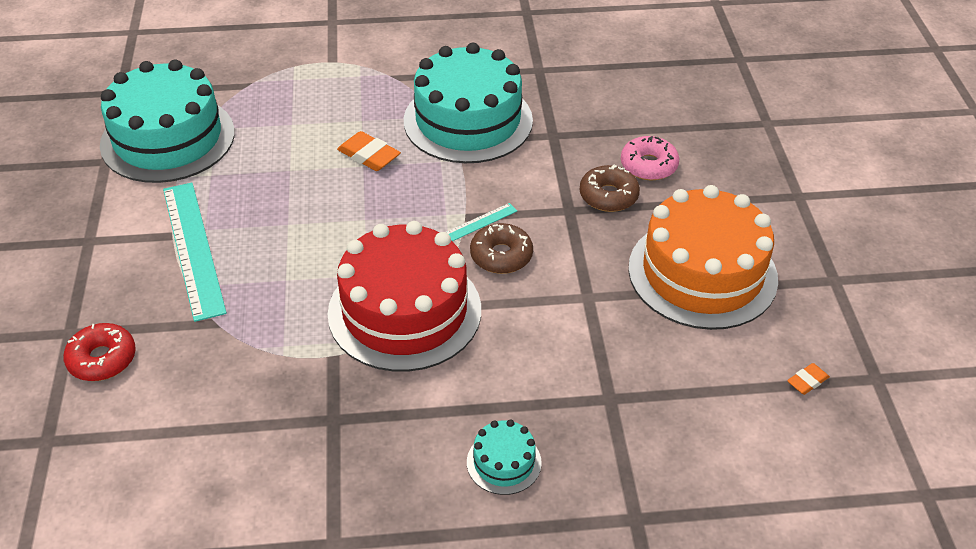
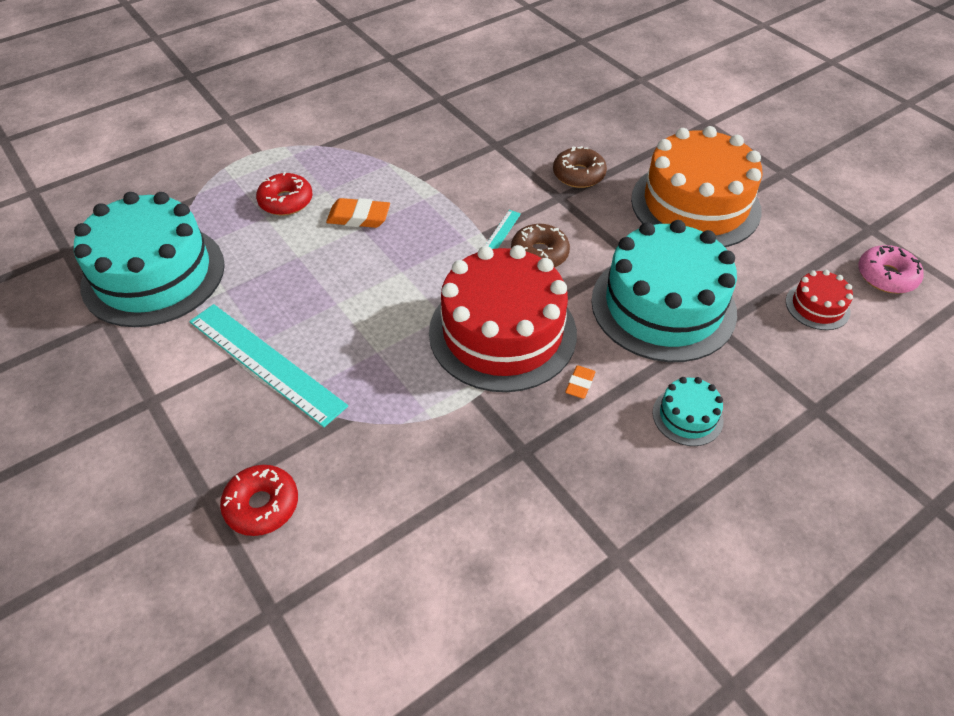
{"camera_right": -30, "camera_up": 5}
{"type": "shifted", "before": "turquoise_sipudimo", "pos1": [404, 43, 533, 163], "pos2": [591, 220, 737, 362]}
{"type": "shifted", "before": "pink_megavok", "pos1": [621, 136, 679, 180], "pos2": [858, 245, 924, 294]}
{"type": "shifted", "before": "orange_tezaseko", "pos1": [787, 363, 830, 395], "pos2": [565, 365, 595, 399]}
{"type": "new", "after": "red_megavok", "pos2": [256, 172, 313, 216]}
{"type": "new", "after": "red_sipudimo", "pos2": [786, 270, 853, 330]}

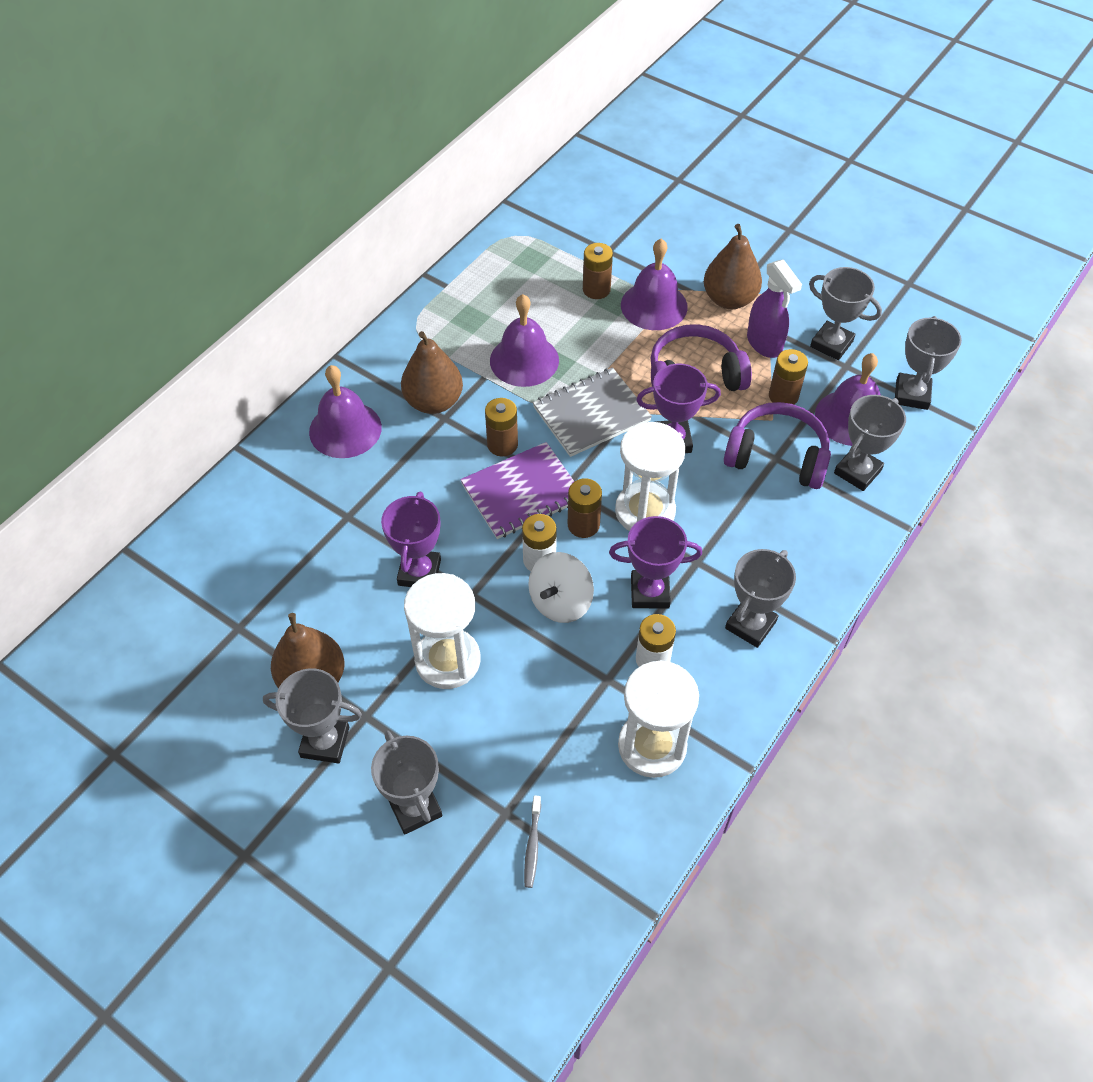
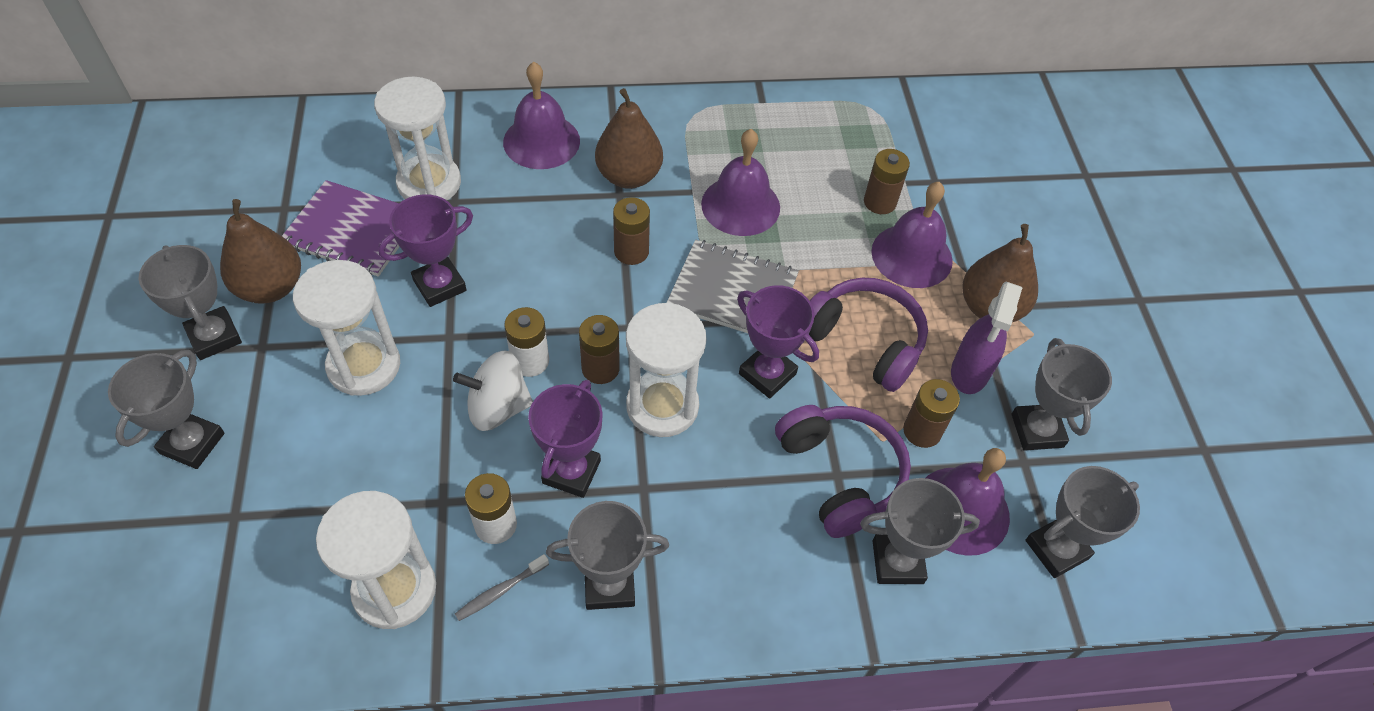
{"camera_right": 45, "camera_up": 0}
{"type": "shifted", "before": "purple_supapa", "pos1": [460, 442, 574, 539], "pos2": [282, 180, 400, 277]}
{"type": "rotated", "before": "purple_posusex", "pos1": [609, 516, 702, 609], "pos2": [528, 380, 603, 498], "turn": 60}
{"type": "shifted", "before": "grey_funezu", "pos1": [524, 796, 541, 888], "pos2": [455, 554, 549, 621]}
{"type": "new", "after": "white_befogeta", "pos2": [374, 77, 461, 200]}

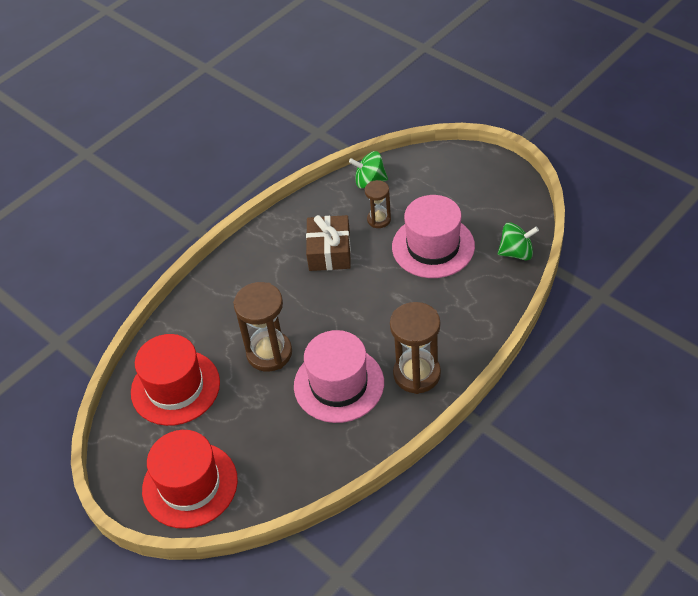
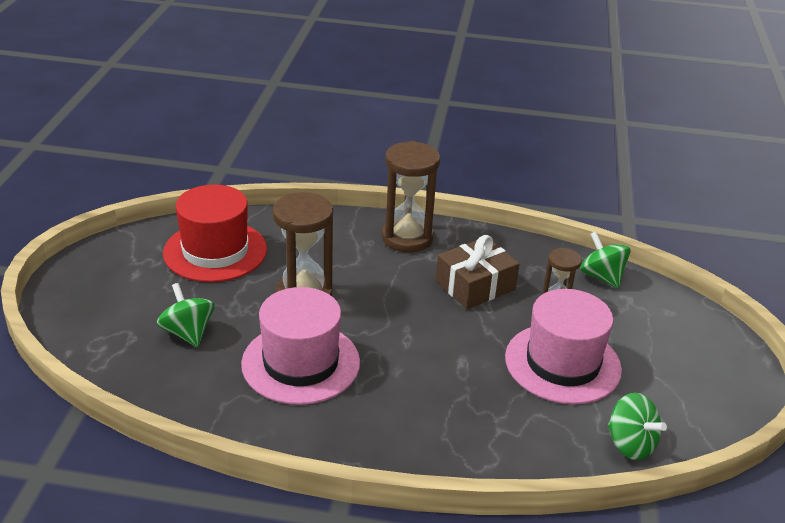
{"camera_right": 50, "camera_up": -15}
{"type": "shifted", "before": "brown_befogeta", "pos1": [390, 302, 441, 394], "pos2": [382, 141, 440, 253]}
{"type": "gone", "before": "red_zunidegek", "pos1": [142, 430, 238, 529]}
{"type": "new", "after": "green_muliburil", "pos2": [157, 283, 215, 347]}

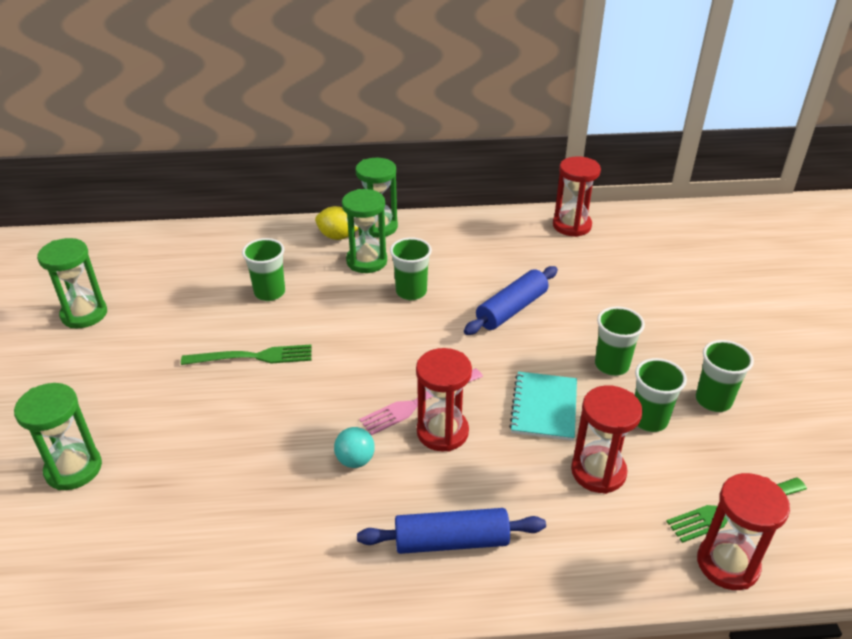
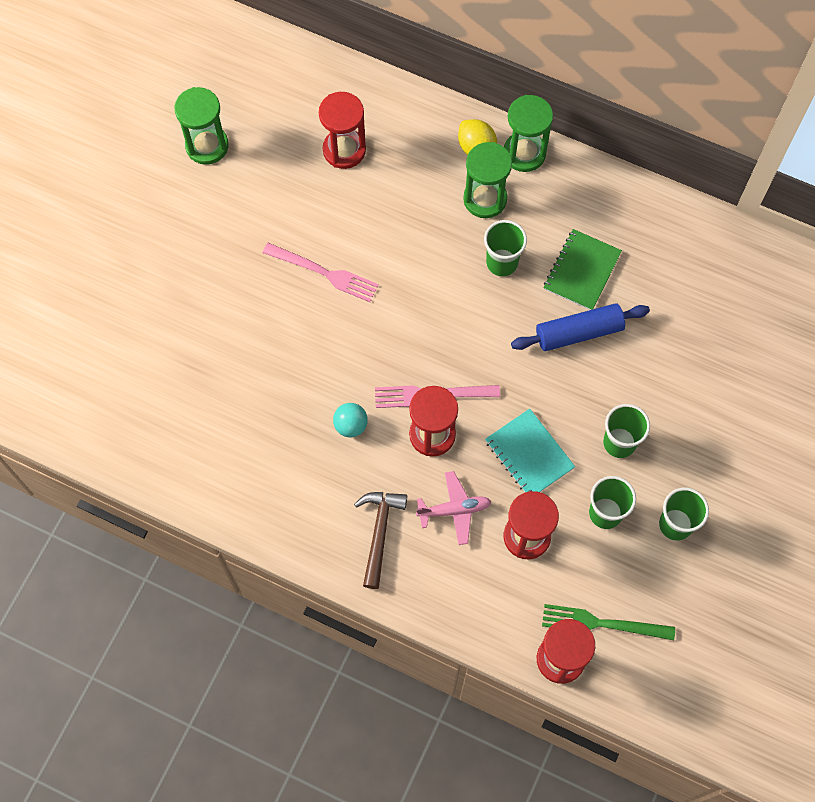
{"camera_right": 30, "camera_up": 30}
{"type": "shifted", "before": "red_befogeta", "pos1": [553, 156, 601, 237], "pos2": [319, 92, 366, 169]}
{"type": "gone", "before": "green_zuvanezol", "pos1": [242, 238, 285, 301]}
{"type": "repainted", "before": "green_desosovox", "after": "pink_desosovox", "pos1": [181, 345, 312, 365], "pos2": [263, 243, 379, 302]}
{"type": "rotated", "before": "turquoise_supapa", "pos1": [509, 371, 577, 441], "pos2": [485, 409, 575, 492], "turn": -75}
{"type": "gone", "before": "green_befogeta", "pos1": [14, 383, 102, 490]}
{"type": "swapped", "before": "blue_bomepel", "after": "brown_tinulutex", "pos1": [357, 508, 546, 554], "pos2": [354, 492, 407, 589]}
{"type": "new", "after": "green_supapa", "pos2": [543, 229, 622, 310]}
{"type": "new", "after": "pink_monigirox", "pos2": [416, 471, 491, 545]}

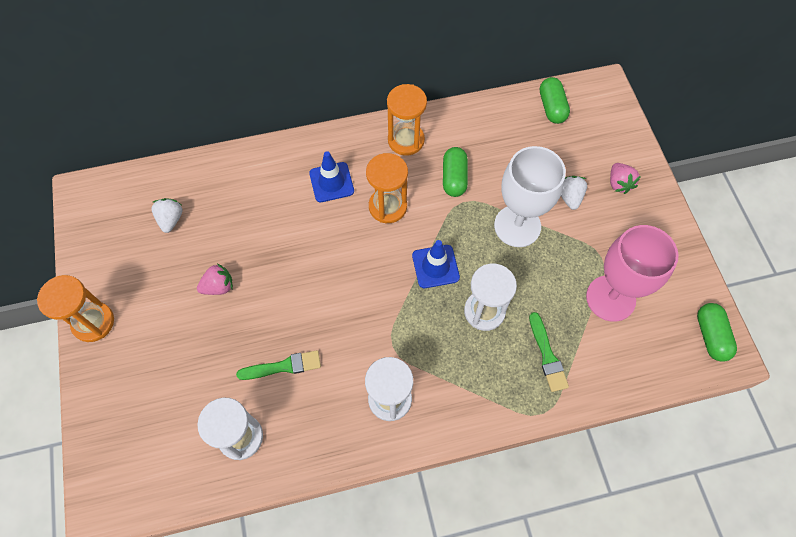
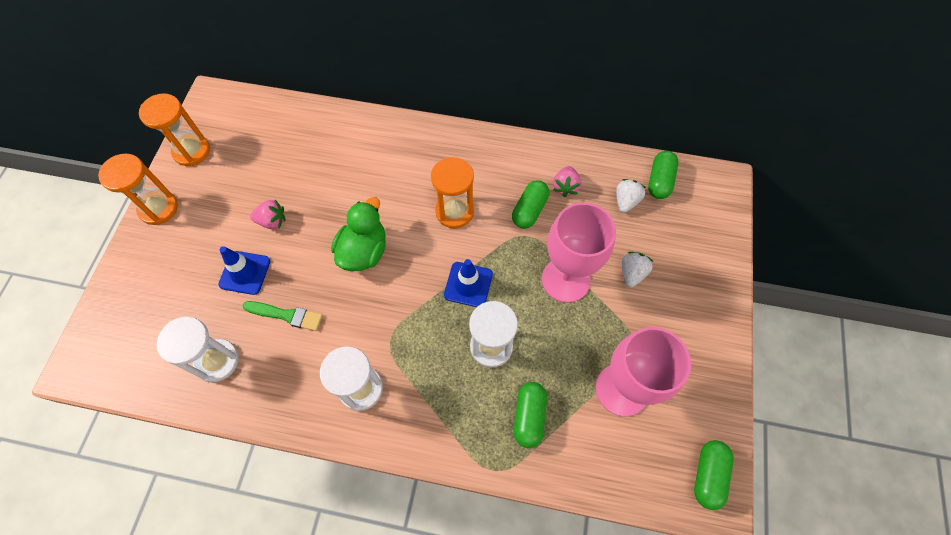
{"camera_right": 25, "camera_up": 0}
{"type": "shifted", "before": "orange_befogeta", "pos1": [387, 84, 427, 156], "pos2": [139, 93, 210, 166]}
{"type": "repainted", "before": "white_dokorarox", "after": "pink_dokorarox", "pos1": [494, 146, 566, 247], "pos2": [542, 202, 616, 303]}
{"type": "shifted", "before": "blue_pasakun", "pos1": [309, 151, 354, 202], "pos2": [218, 246, 270, 295]}
{"type": "shifted", "before": "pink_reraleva", "pos1": [610, 163, 641, 194], "pos2": [553, 166, 582, 197]}
{"type": "shifted", "before": "white_reraleva", "pos1": [152, 198, 183, 233], "pos2": [616, 179, 646, 213]}
{"type": "swapped", "before": "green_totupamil", "after": "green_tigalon", "pos1": [529, 312, 569, 392], "pos2": [514, 382, 547, 448]}
{"type": "new", "after": "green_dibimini", "pos2": [331, 197, 386, 272]}

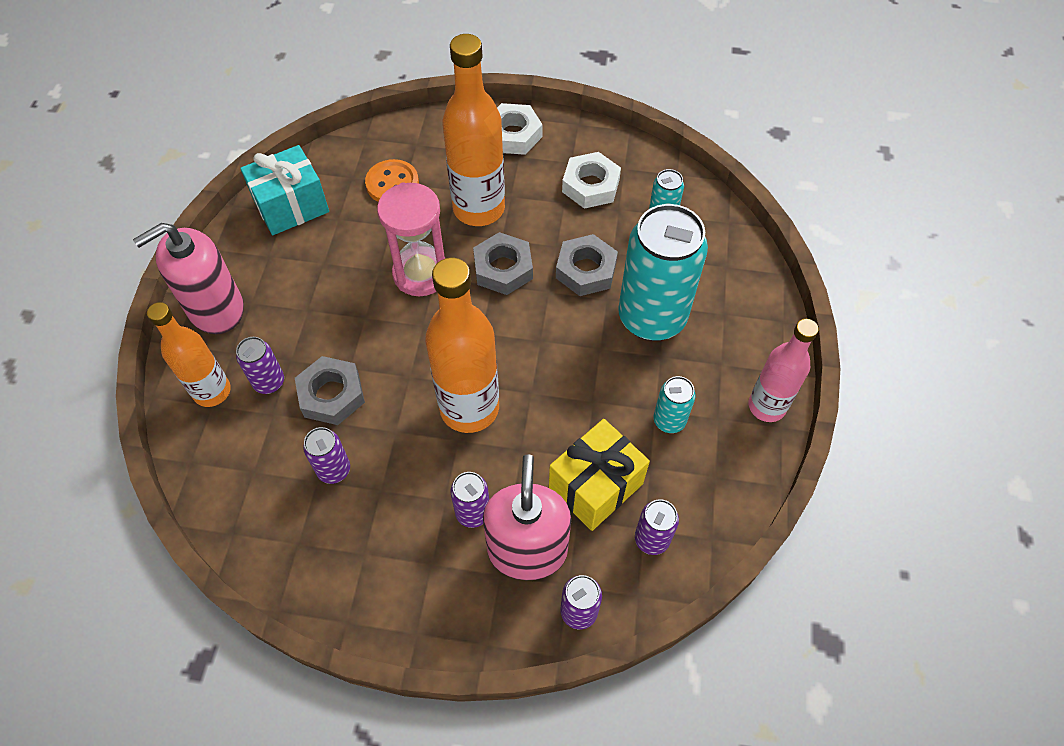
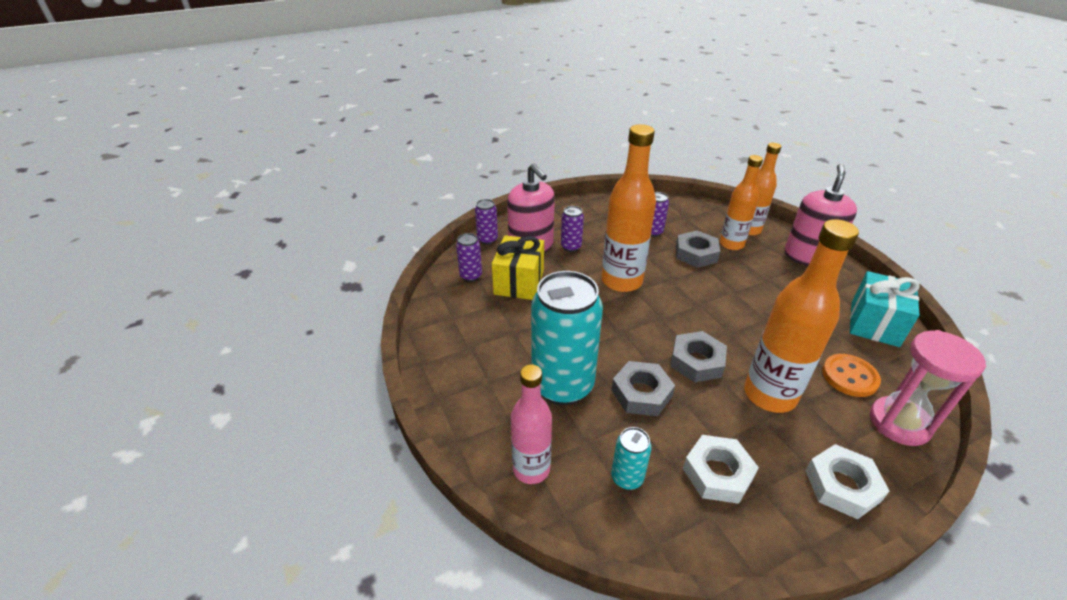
{"camera_right": 145, "camera_up": -20}
{"type": "shifted", "before": "pink_befogeta", "pos1": [377, 182, 445, 296], "pos2": [870, 330, 986, 446]}
{"type": "shifted", "before": "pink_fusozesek", "pos1": [749, 319, 819, 422], "pos2": [511, 364, 552, 484]}
{"type": "swapped", "before": "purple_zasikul", "after": "orange_fusozesek", "pos1": [236, 337, 284, 394], "pos2": [720, 155, 763, 250]}
{"type": "gone", "before": "turquoise_zasikul", "pos1": [653, 376, 696, 433]}

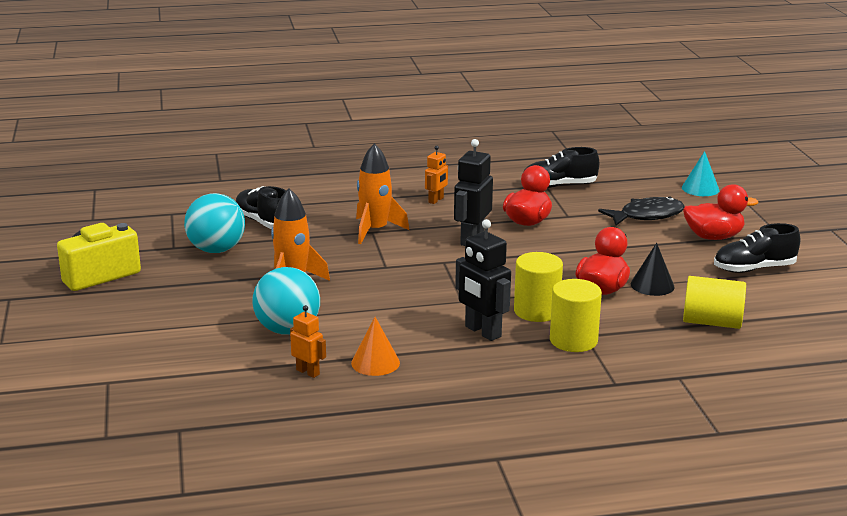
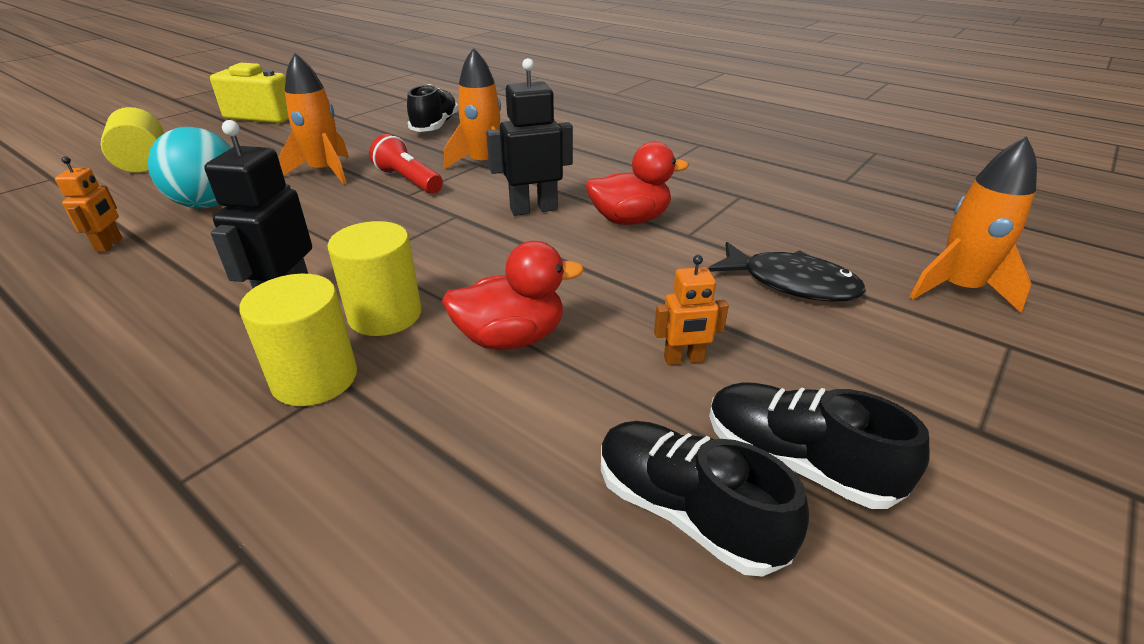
{"camera_right": 50, "camera_up": 10}
{"type": "shifted", "before": "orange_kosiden", "pos1": [425, 146, 448, 204], "pos2": [654, 255, 729, 365]}
{"type": "shifted", "before": "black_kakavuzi", "pos1": [524, 147, 599, 188], "pos2": [601, 421, 809, 577]}
{"type": "swapped", "before": "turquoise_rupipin", "after": "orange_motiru", "pos1": [682, 151, 719, 196], "pos2": [910, 136, 1037, 313]}
{"type": "gone", "before": "red_dibimini", "pos1": [683, 184, 758, 240]}
{"type": "gone", "before": "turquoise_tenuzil", "pos1": [184, 193, 245, 253]}
{"type": "gone", "before": "black_rupipin", "pos1": [631, 243, 675, 296]}
{"type": "shifted", "before": "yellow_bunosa", "pos1": [683, 276, 746, 329], "pos2": [101, 107, 164, 173]}
{"type": "gone", "before": "orange_rupipin", "pos1": [351, 317, 400, 376]}
{"type": "new", "after": "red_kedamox", "pos2": [369, 134, 443, 194]}

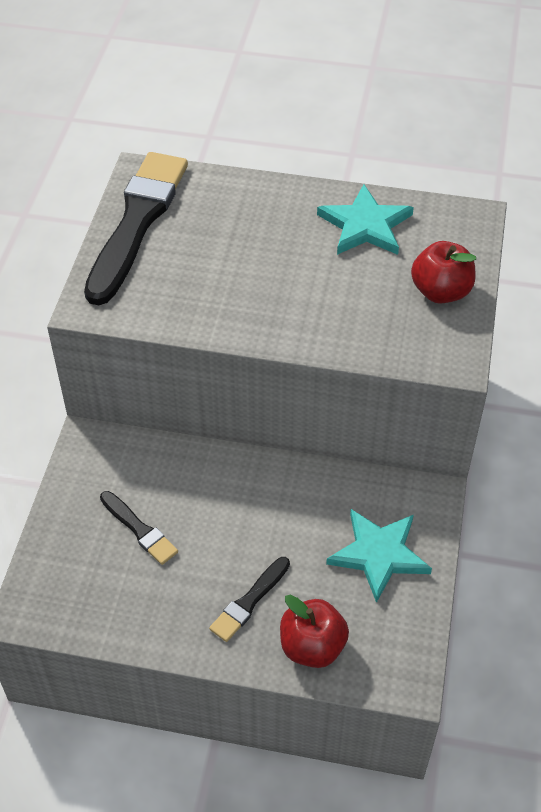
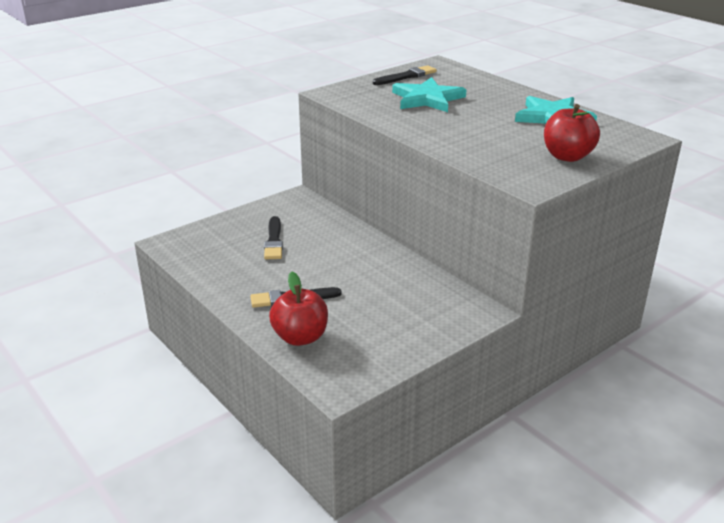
{"camera_right": 40, "camera_up": -20}
{"type": "scaled", "before": "black_totupamil", "pos1": [84, 152, 188, 306], "pos2": [373, 65, 437, 85], "scale": 0.47}
{"type": "shifted", "before": "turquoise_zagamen", "pos1": [326, 509, 432, 603], "pos2": [392, 77, 467, 112]}

